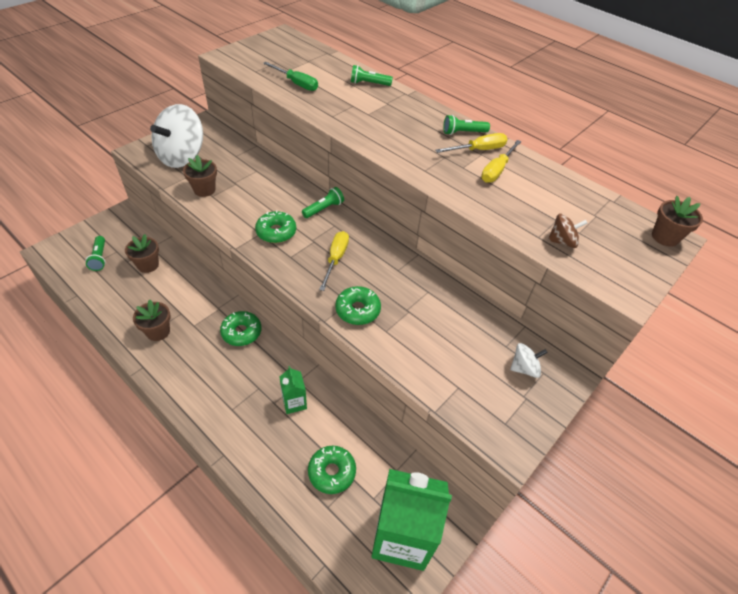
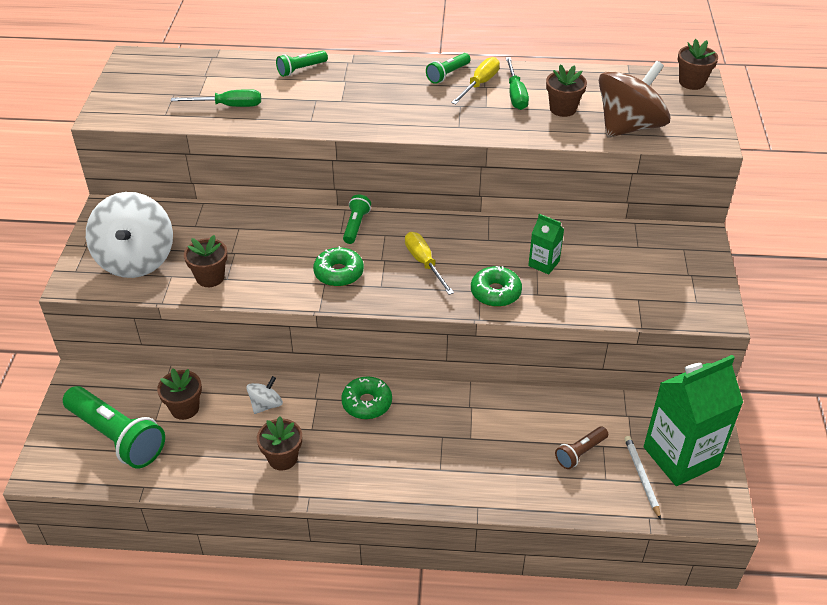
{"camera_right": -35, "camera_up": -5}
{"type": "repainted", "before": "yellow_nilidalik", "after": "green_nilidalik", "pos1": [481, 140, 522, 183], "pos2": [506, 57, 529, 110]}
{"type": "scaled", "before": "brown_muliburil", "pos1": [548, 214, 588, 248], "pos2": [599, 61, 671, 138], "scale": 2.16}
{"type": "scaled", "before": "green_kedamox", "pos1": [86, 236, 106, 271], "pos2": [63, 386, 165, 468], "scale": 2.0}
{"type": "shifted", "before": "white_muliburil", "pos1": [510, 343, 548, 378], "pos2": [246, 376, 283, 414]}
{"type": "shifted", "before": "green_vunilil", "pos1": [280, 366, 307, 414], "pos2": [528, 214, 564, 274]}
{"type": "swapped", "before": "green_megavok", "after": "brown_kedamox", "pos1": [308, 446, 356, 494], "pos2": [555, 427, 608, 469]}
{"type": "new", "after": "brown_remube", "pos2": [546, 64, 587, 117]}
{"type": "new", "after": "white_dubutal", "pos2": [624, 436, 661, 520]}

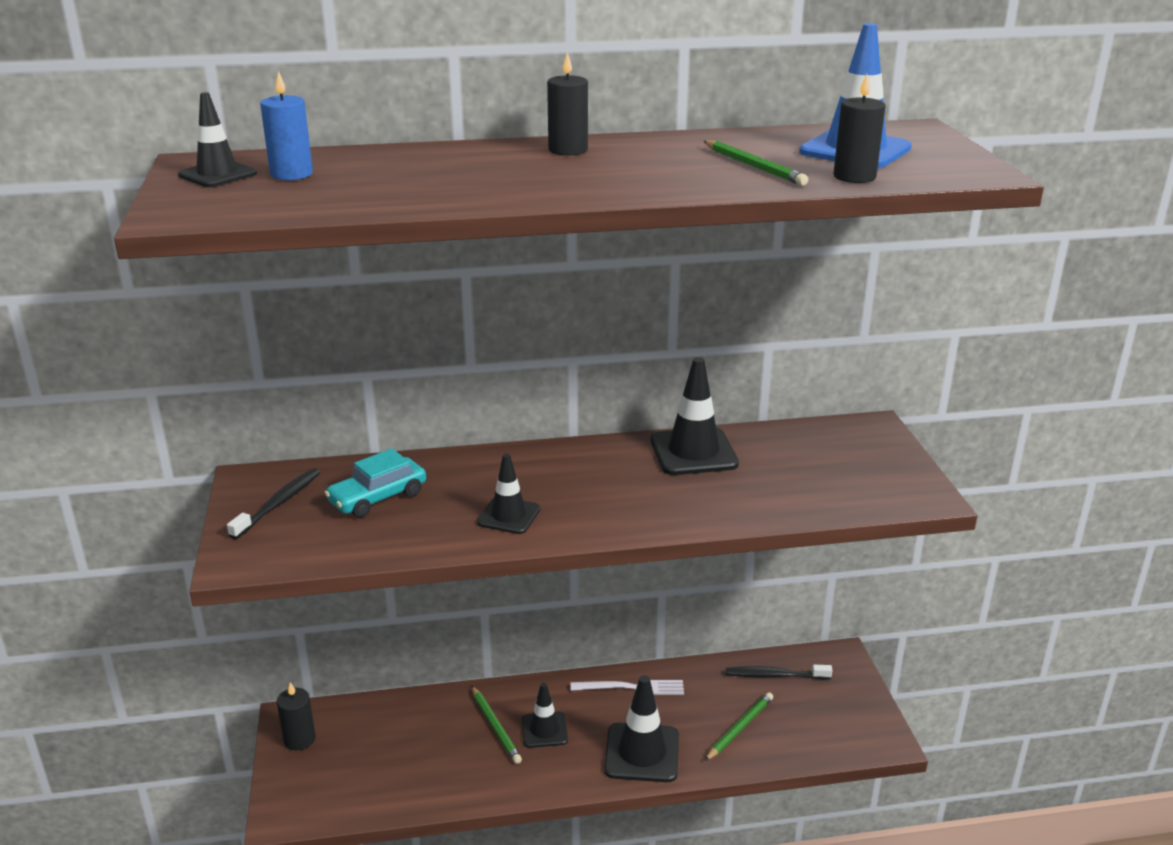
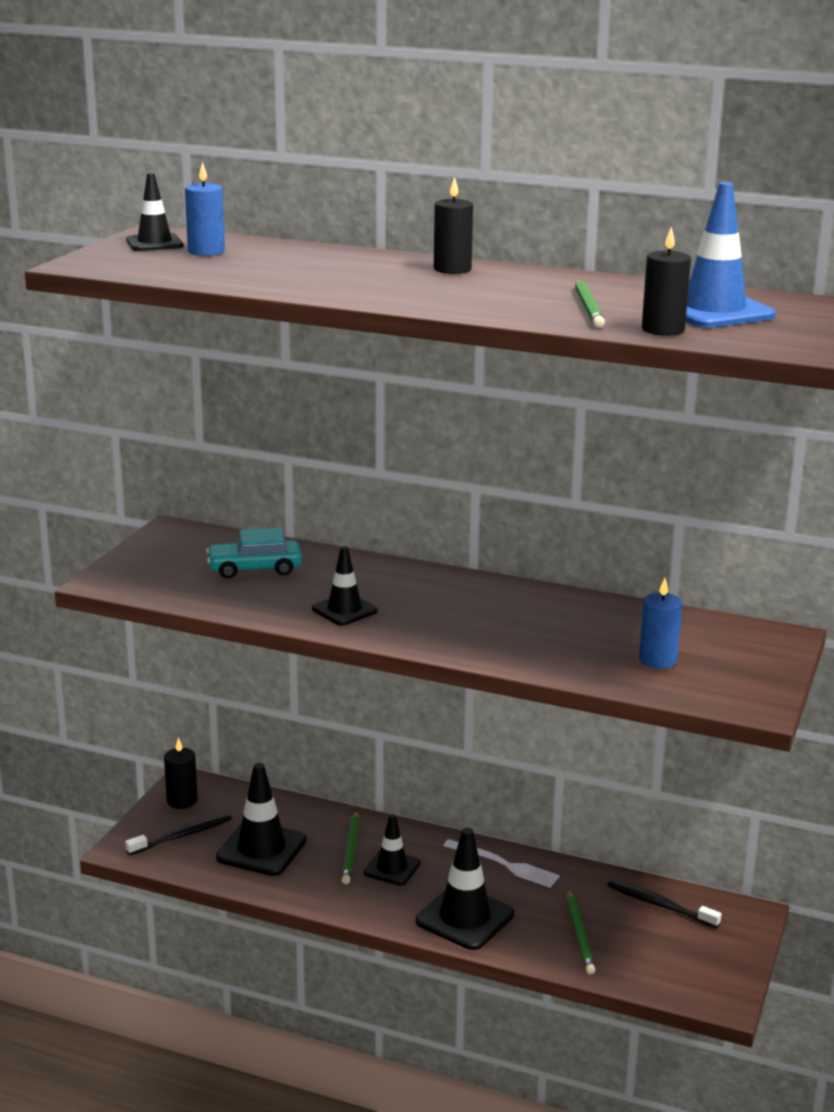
{"camera_right": 30, "camera_up": -5}
{"type": "shifted", "before": "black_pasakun", "pos1": [651, 357, 739, 475], "pos2": [216, 763, 306, 876]}
{"type": "shifted", "before": "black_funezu", "pos1": [227, 468, 320, 539], "pos2": [125, 814, 232, 855]}
{"type": "rotated", "before": "green_dubutal", "pos1": [705, 692, 773, 761], "pos2": [567, 889, 595, 975], "turn": 105}
{"type": "new", "after": "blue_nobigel", "pos2": [639, 578, 682, 669]}

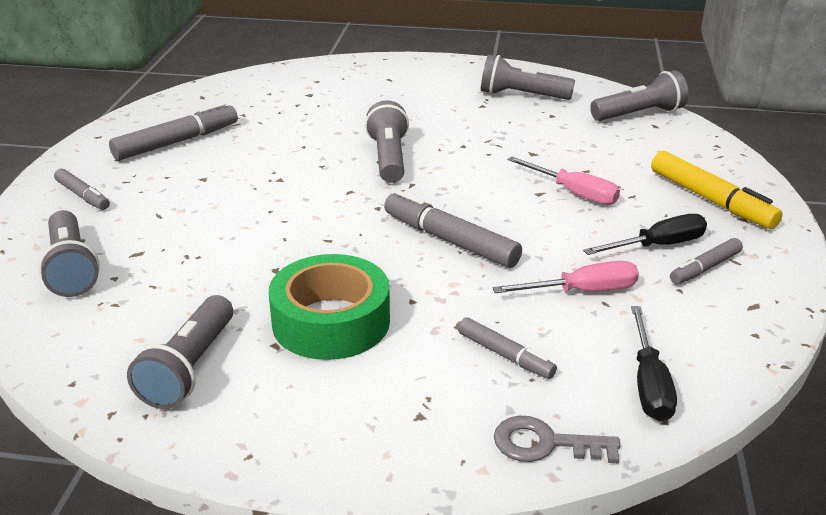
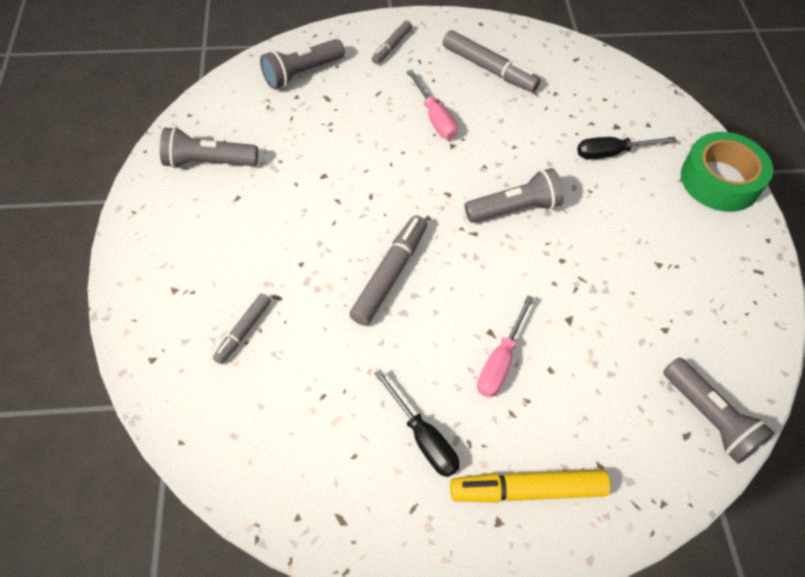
{"camera_right": 75, "camera_up": 25}
{"type": "gone", "before": "grey_kedamox", "pos1": [481, 55, 575, 100]}
{"type": "rotated", "before": "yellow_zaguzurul", "pos1": [651, 151, 783, 229], "pos2": [450, 470, 610, 503], "turn": 45}
{"type": "gone", "before": "grey_zaguzurul", "pos1": [670, 238, 743, 284]}
{"type": "shifted", "before": "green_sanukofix", "pos1": [269, 254, 390, 360], "pos2": [681, 132, 773, 212]}
{"type": "shifted", "before": "pink_nilidalik", "pos1": [492, 261, 639, 293], "pos2": [407, 70, 458, 140]}
{"type": "shifted", "before": "black_nilidalik", "pos1": [631, 306, 677, 421], "pos2": [577, 137, 677, 160]}
{"type": "gone", "before": "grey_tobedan", "pos1": [494, 416, 621, 463]}

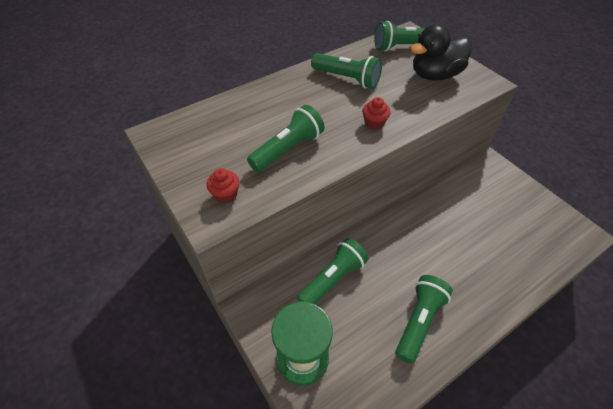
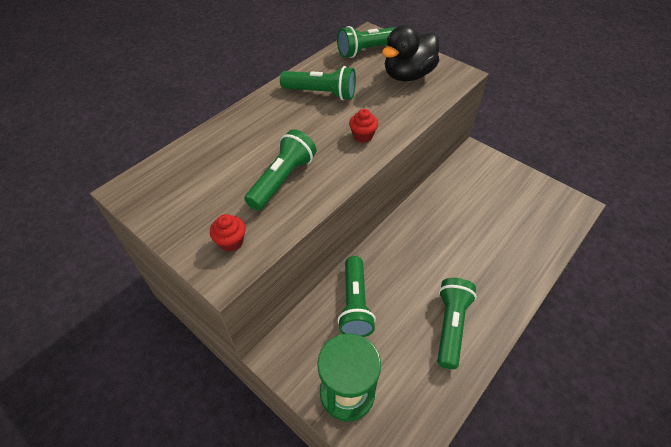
{"camera_right": -15, "camera_up": 0}
{"type": "rotated", "before": "green_kedamox", "pos1": [297, 238, 369, 305], "pos2": [337, 256, 376, 337], "turn": 150}

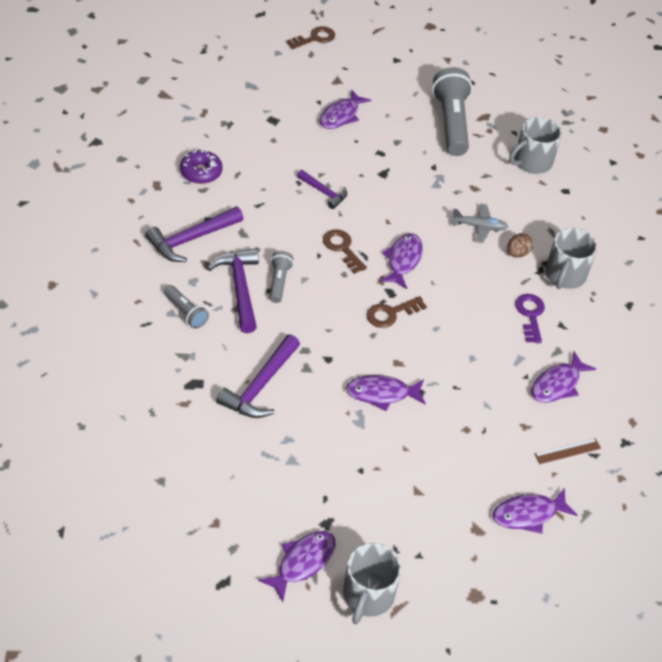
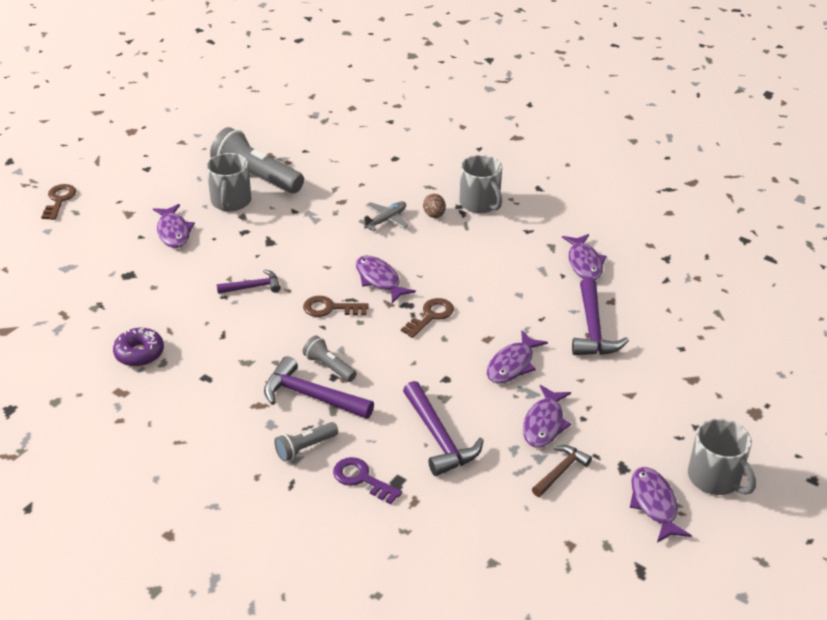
{"camera_right": -50, "camera_up": -10}
{"type": "shifted", "before": "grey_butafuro", "pos1": [509, 117, 562, 174], "pos2": [206, 153, 251, 211]}
{"type": "shifted", "before": "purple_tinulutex", "pos1": [145, 207, 244, 262], "pos2": [572, 278, 629, 355]}
{"type": "rotated", "before": "grey_kedamox", "pos1": [164, 285, 209, 329], "pos2": [274, 422, 338, 462], "turn": 150}
{"type": "shifted", "before": "purple_tobedan", "pos1": [515, 294, 545, 343], "pos2": [333, 457, 402, 504]}
{"type": "rotated", "before": "brown_tobedan", "pos1": [367, 296, 427, 328], "pos2": [401, 298, 454, 338], "turn": -150}
{"type": "gone", "before": "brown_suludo", "pos1": [534, 438, 601, 464]}
{"type": "shifted", "before": "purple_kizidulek", "pos1": [492, 488, 577, 534], "pos2": [523, 385, 571, 448]}
{"type": "new", "after": "brown_tinulutex", "pos2": [532, 445, 592, 497]}

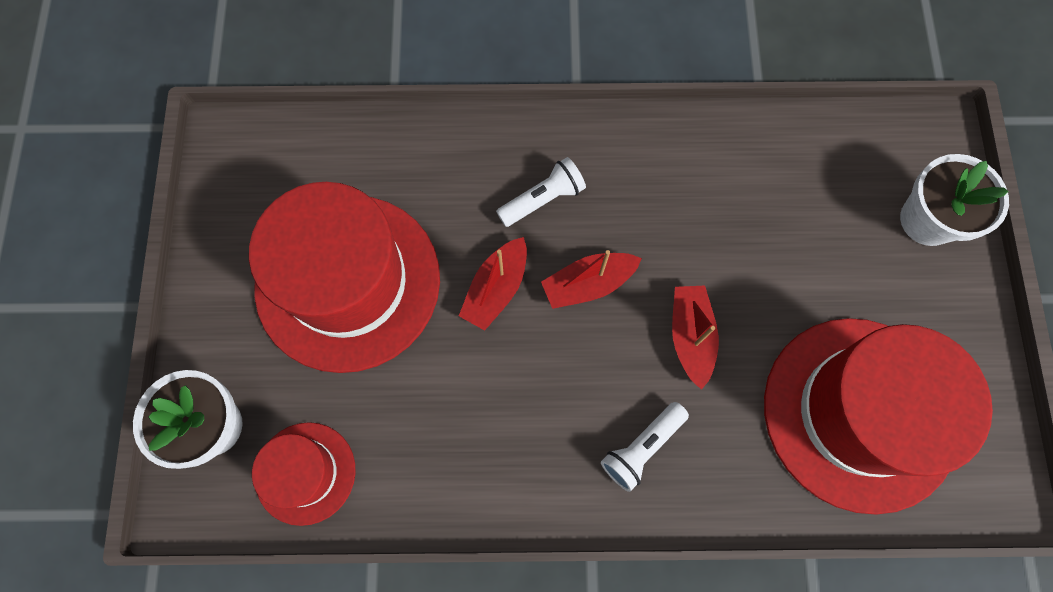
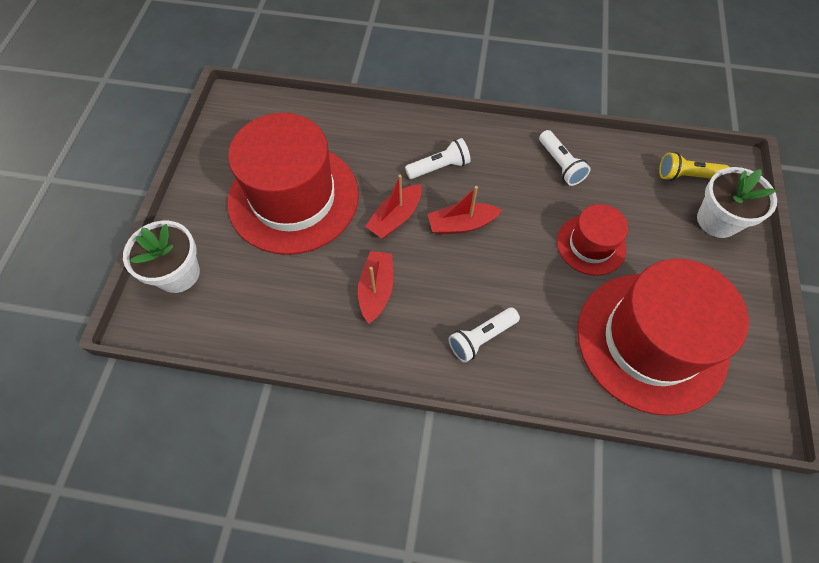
{"camera_right": 10, "camera_up": -10}
{"type": "shifted", "before": "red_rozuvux", "pos1": [672, 285, 719, 390], "pos2": [358, 251, 393, 324]}
{"type": "shifted", "before": "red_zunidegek", "pos1": [252, 422, 356, 526], "pos2": [557, 204, 628, 276]}
{"type": "new", "after": "white_kedamox", "pos2": [539, 130, 591, 186]}
{"type": "new", "after": "yellow_kedamox", "pos2": [659, 152, 729, 181]}

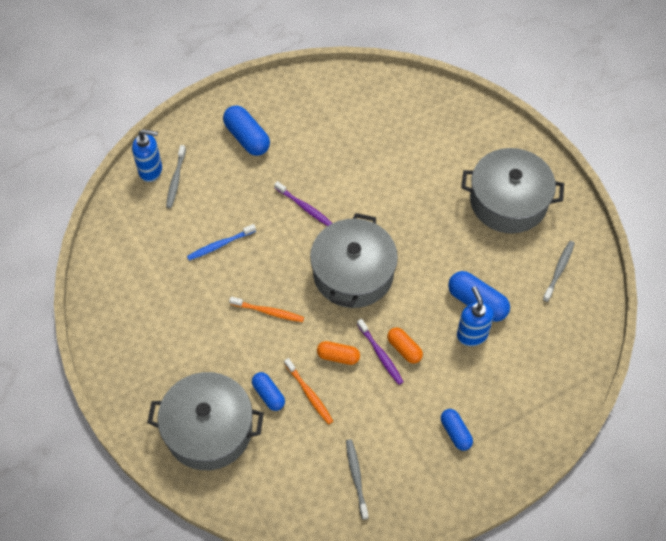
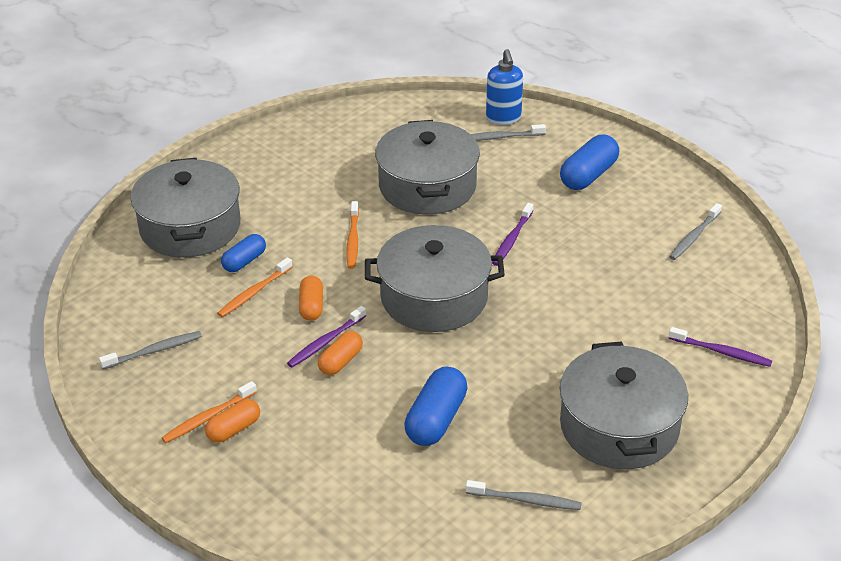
{"camera_right": 75, "camera_up": -20}
{"type": "swapped", "before": "blue_funezu", "after": "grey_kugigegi", "pos1": [187, 224, 256, 261], "pos2": [375, 120, 480, 215]}
{"type": "gone", "before": "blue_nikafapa", "pos1": [457, 286, 494, 346]}
{"type": "repainted", "before": "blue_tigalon", "after": "orange_tigalon", "pos1": [441, 409, 473, 451], "pos2": [205, 399, 260, 443]}
{"type": "new", "after": "grey_funezu", "pos2": [669, 203, 722, 260]}
{"type": "new", "after": "purple_funezu", "pos2": [669, 327, 772, 367]}
{"type": "new", "after": "orange_funezu", "pos2": [162, 381, 257, 443]}

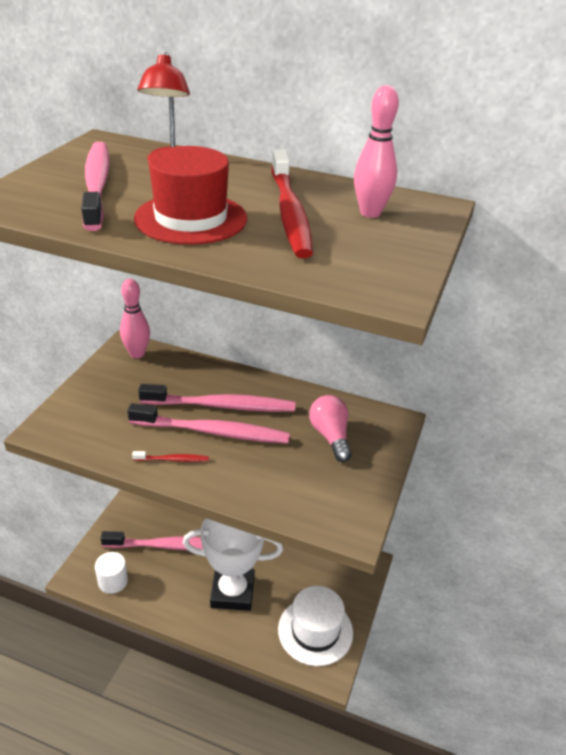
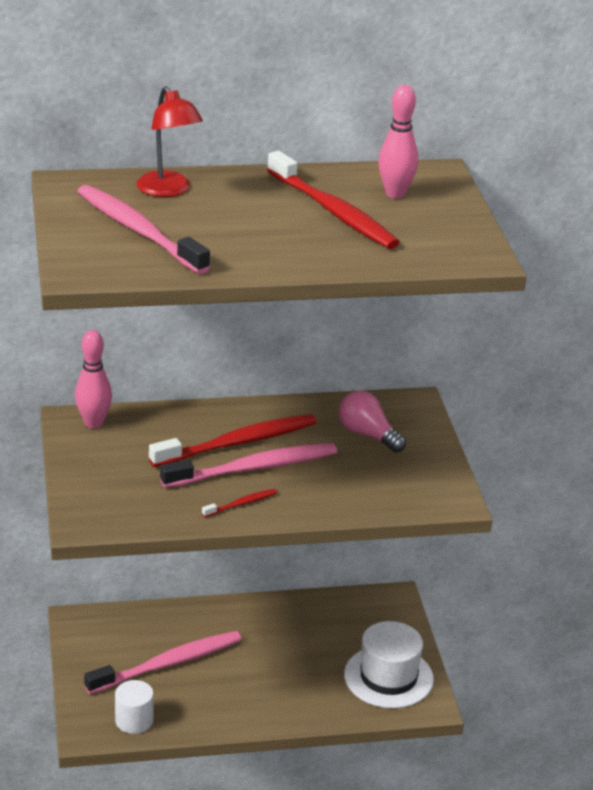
{"camera_right": -30, "camera_up": -5}
{"type": "gone", "before": "red_zunidegek", "pos1": [134, 146, 247, 245]}
{"type": "repainted", "before": "pink_funezu", "after": "red_funezu", "pos1": [138, 384, 295, 412], "pos2": [149, 414, 317, 467]}
{"type": "gone", "before": "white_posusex", "pos1": [183, 518, 283, 611]}

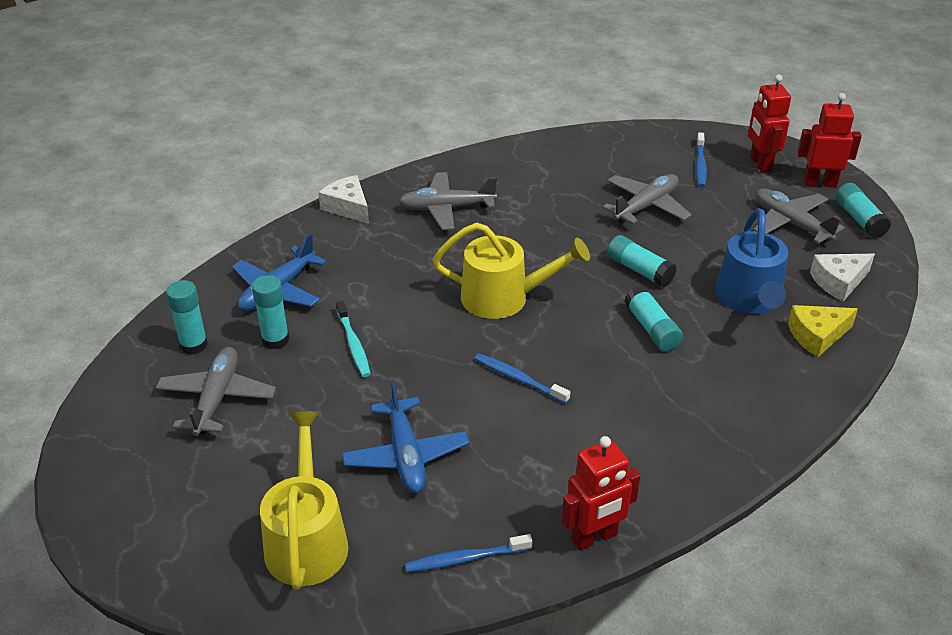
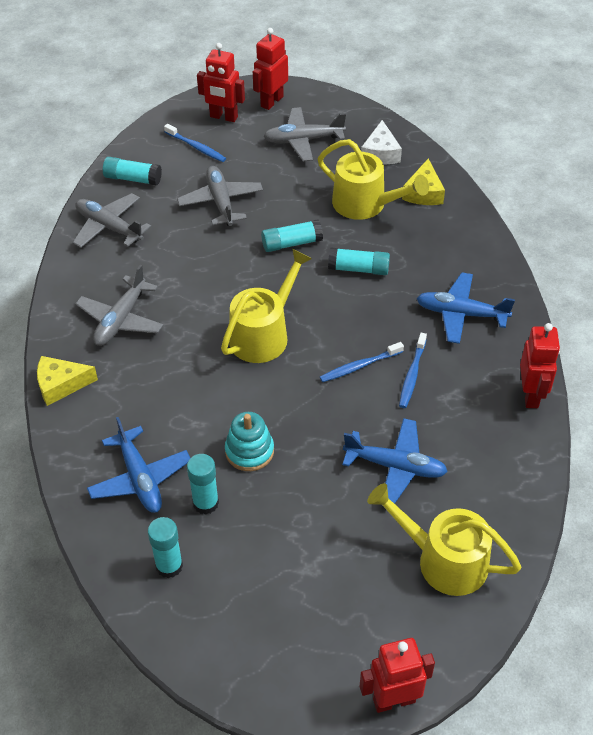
{"camera_right": -60, "camera_up": 10}
{"type": "repainted", "before": "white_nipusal", "after": "yellow_nipusal", "pos1": [318, 175, 369, 224], "pos2": [37, 356, 98, 406]}
{"type": "shifted", "before": "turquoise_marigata", "pos1": [835, 183, 891, 238], "pos2": [103, 157, 162, 186]}
{"type": "repainted", "before": "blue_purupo", "after": "yellow_purupo", "pos1": [715, 208, 788, 314], "pos2": [318, 139, 429, 220]}
{"type": "swapped", "before": "turquoise_funezu", "after": "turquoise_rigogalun", "pos1": [336, 301, 371, 377], "pos2": [225, 412, 274, 471]}
{"type": "shifted", "before": "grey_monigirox", "pos1": [156, 347, 276, 436], "pos2": [72, 193, 151, 248]}
{"type": "shifted", "before": "blue_funezu", "pos1": [405, 534, 533, 572], "pos2": [399, 332, 427, 408]}
{"type": "new", "after": "blue_monigirox", "pos2": [416, 272, 515, 344]}
{"type": "new", "after": "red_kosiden", "pos2": [360, 638, 435, 713]}

